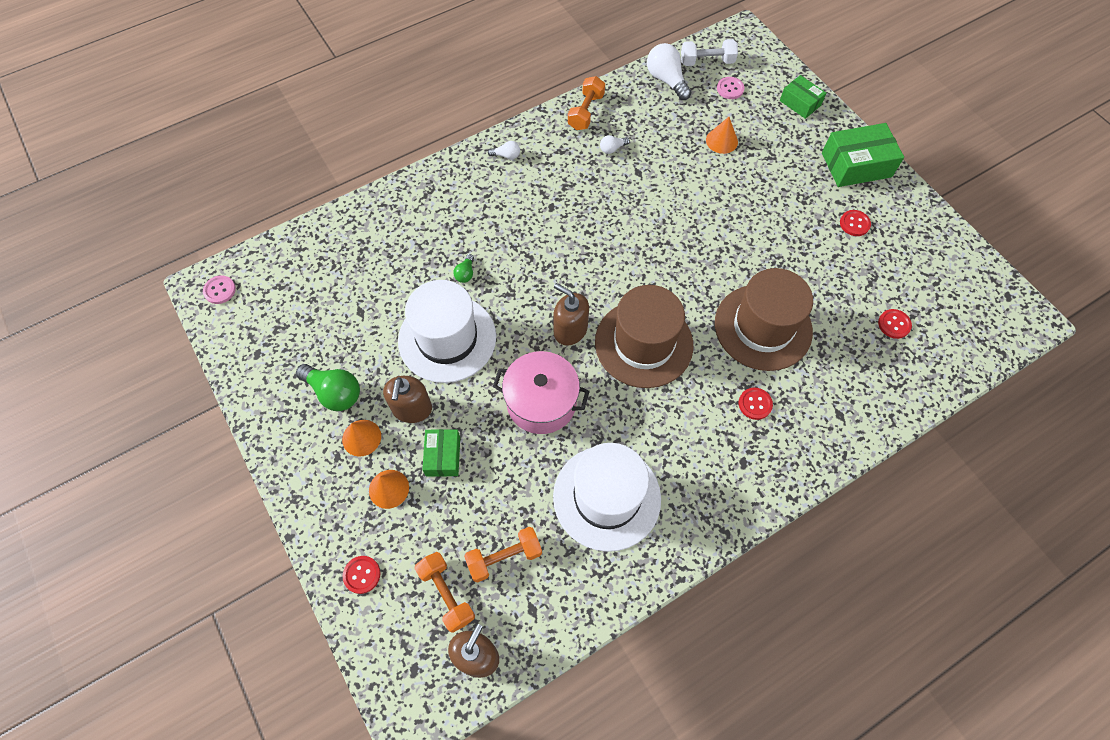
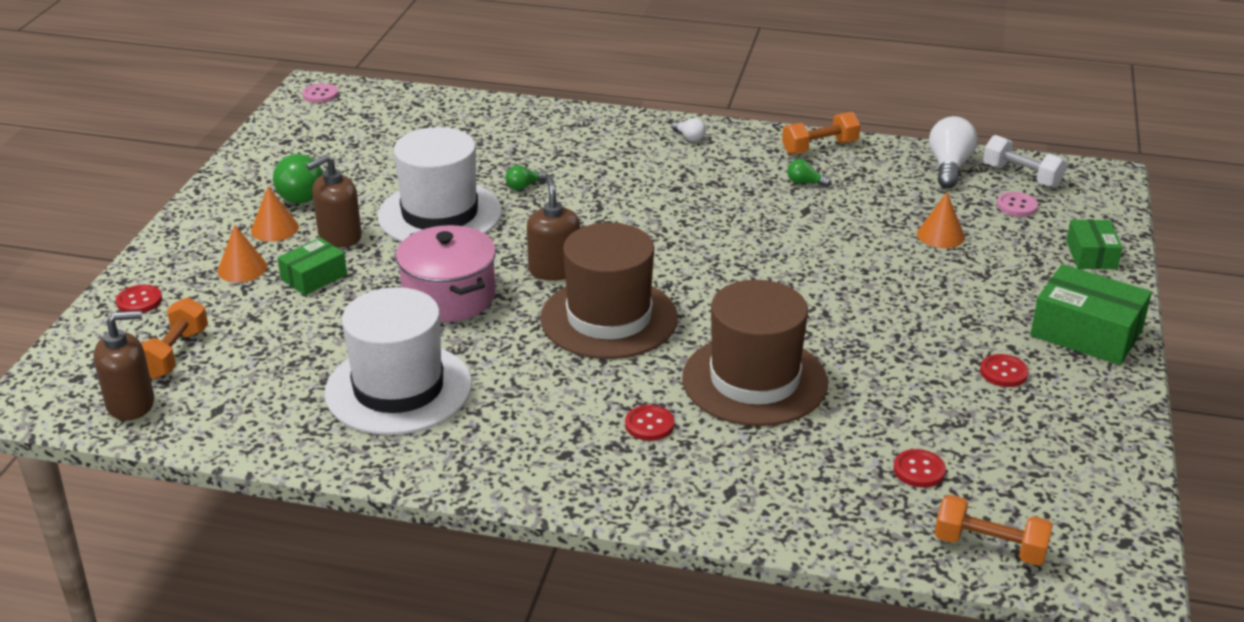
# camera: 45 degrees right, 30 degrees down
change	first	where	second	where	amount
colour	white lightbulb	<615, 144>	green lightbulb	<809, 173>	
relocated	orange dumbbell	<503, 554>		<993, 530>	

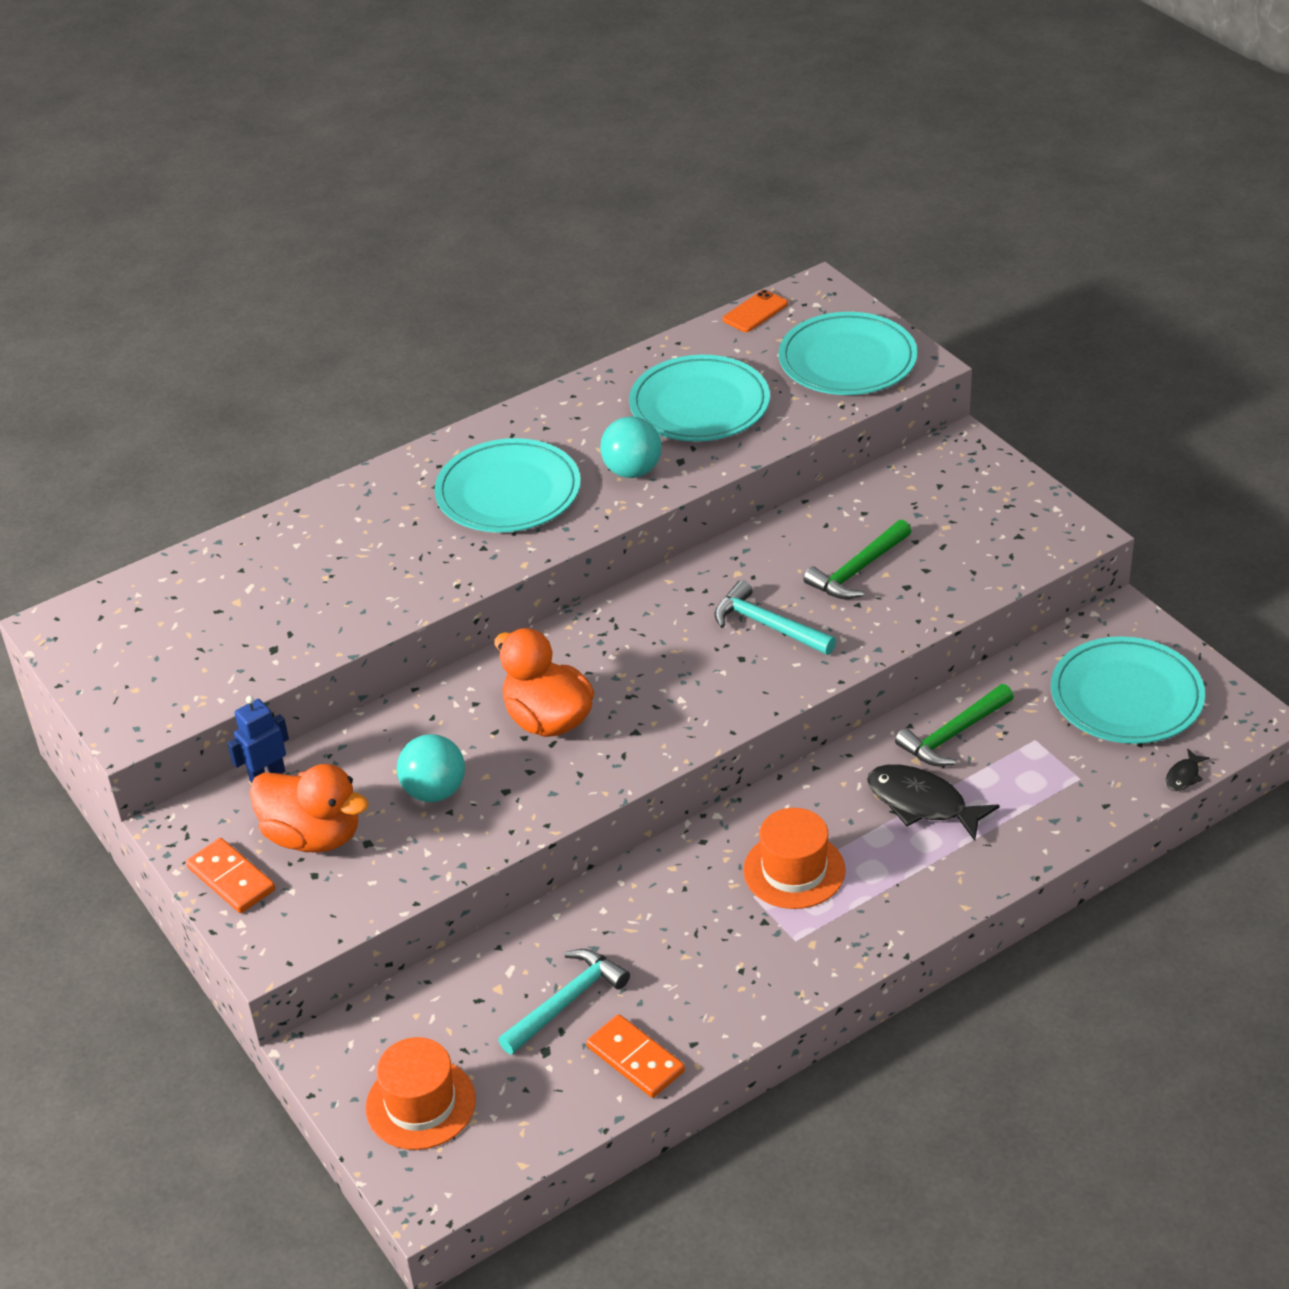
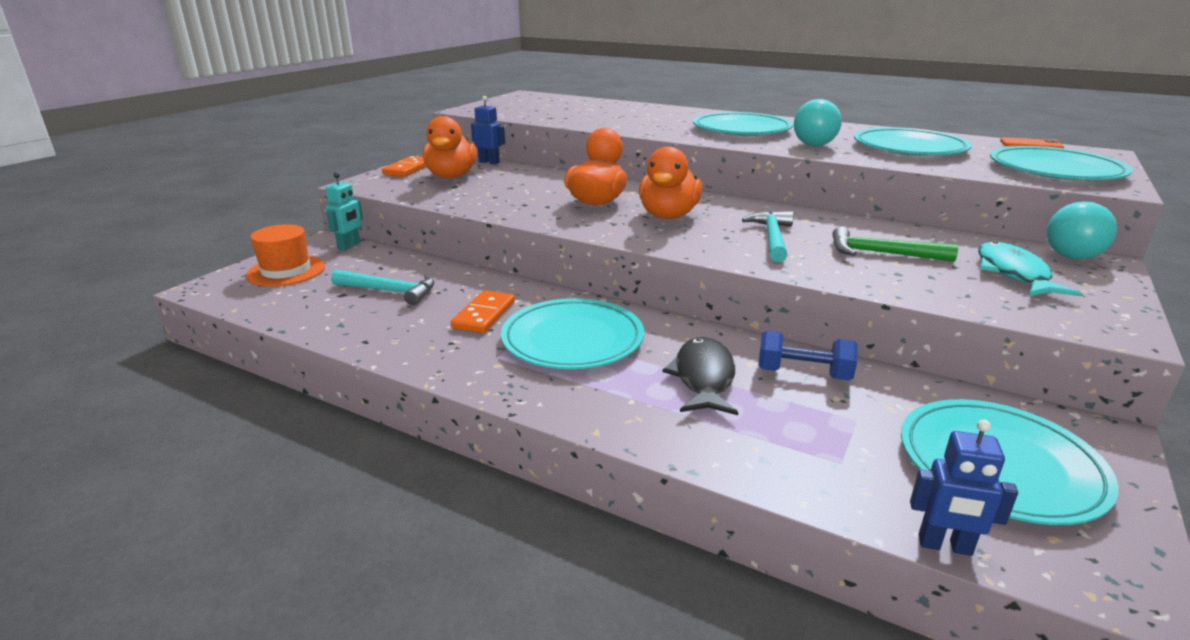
# camera: 60 degrees right, 15 degrees down
change	first	where	second	where	amount
appeared			aqua robot figure	<344, 211>	
relocated	orange domino piece	<635, 1056>		<483, 311>	
exchanged	orange tall hat	<794, 858>	aqua flat dish	<572, 333>	
appeared			orange rubber duck	<671, 182>	
exchanged	green carpenter's hammer	<954, 725>	blue dumbbell	<808, 355>	
exchanged	jet-black fish figure	<1188, 769>	blue robot figure	<964, 487>	
appeared			aqua fish figure	<1030, 268>	
relocated	aqua sphere	<431, 768>		<1082, 230>	

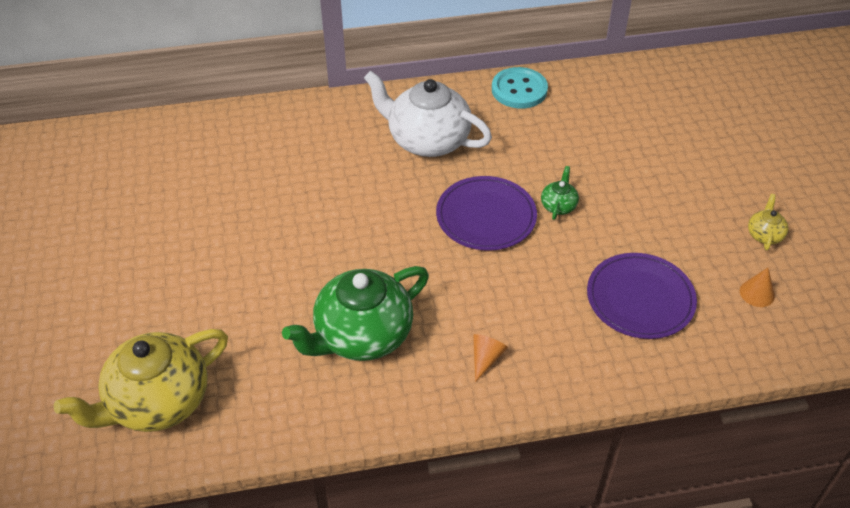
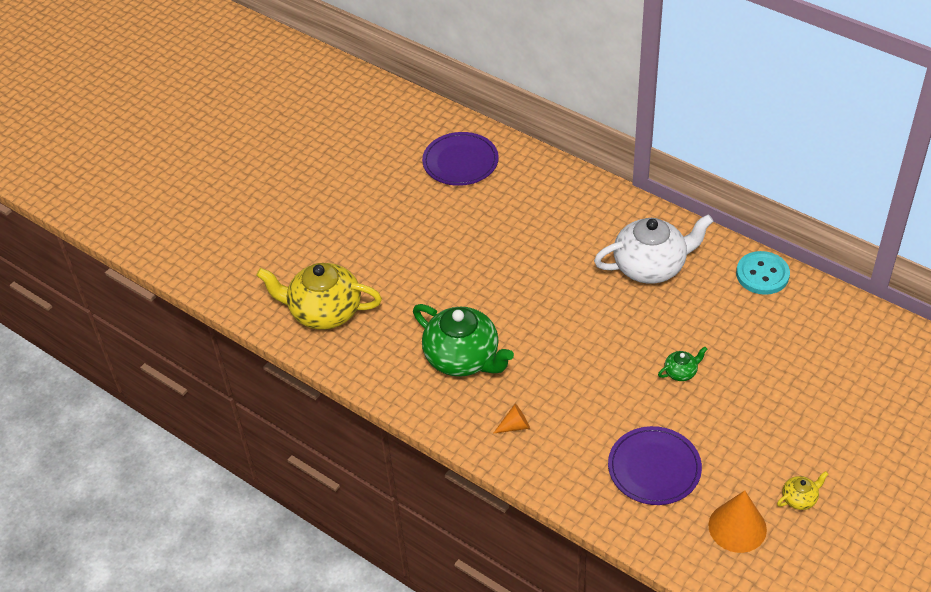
# camera: 50 degrees right, 0 degrees up
change	first	where	second	where	amount
spun	green tea pot	<355, 313>		<463, 340>	150 degrees counterclockwise
relocated	purple flat dish	<486, 213>		<460, 159>	
spun	white tea pot	<428, 114>		<653, 249>	90 degrees clockwise
size	orange cone shape	<757, 287>		<737, 521>	x1.87

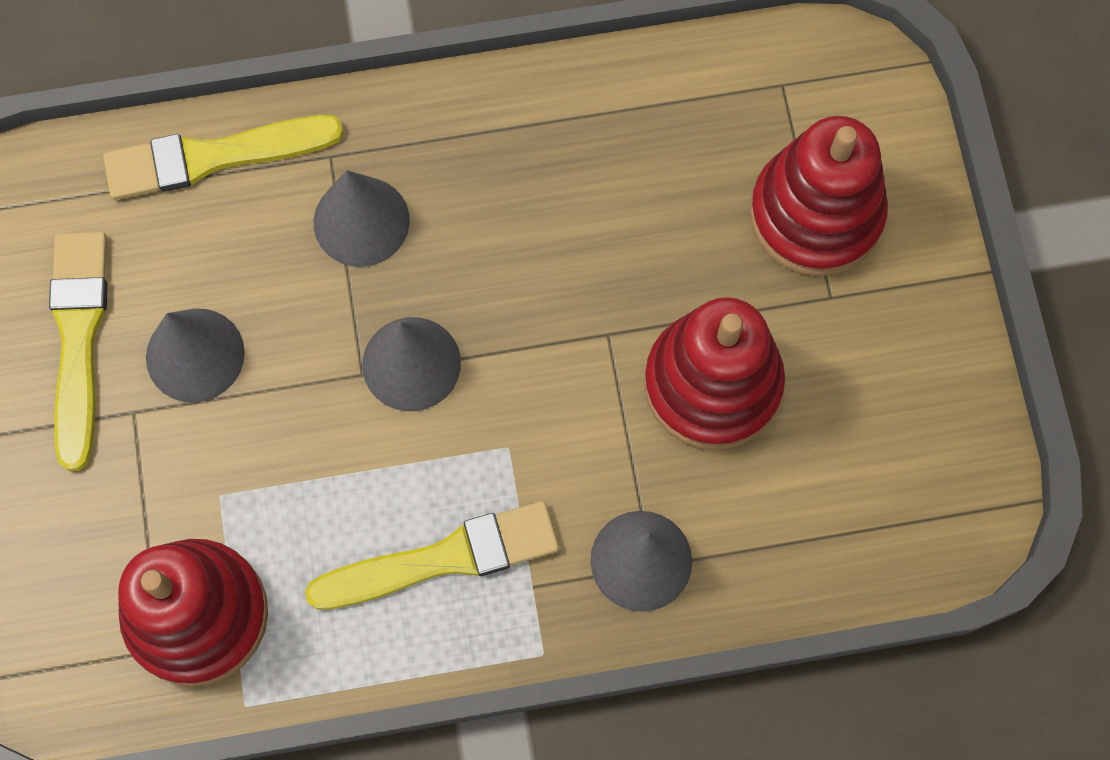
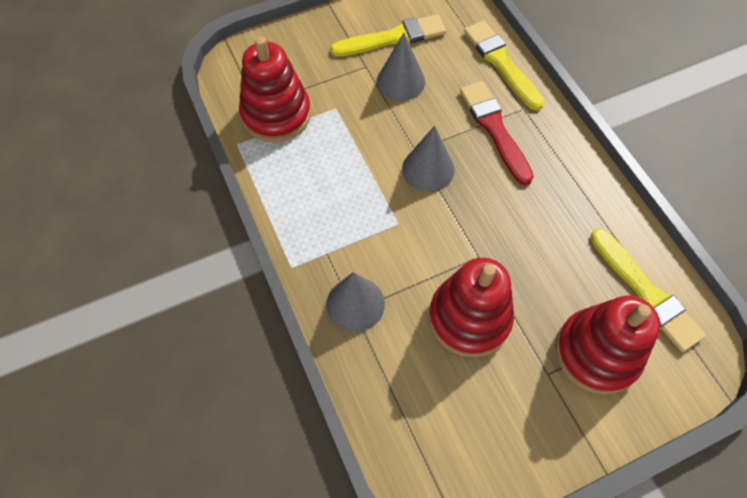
# camera: 75 degrees right, 10 degrees down
change	first	where	second	where	amount
exchanged	gray cone shape	<362, 218>	crimson paintbrush	<497, 133>	
relocated	golden paintbrush	<432, 555>		<648, 290>	

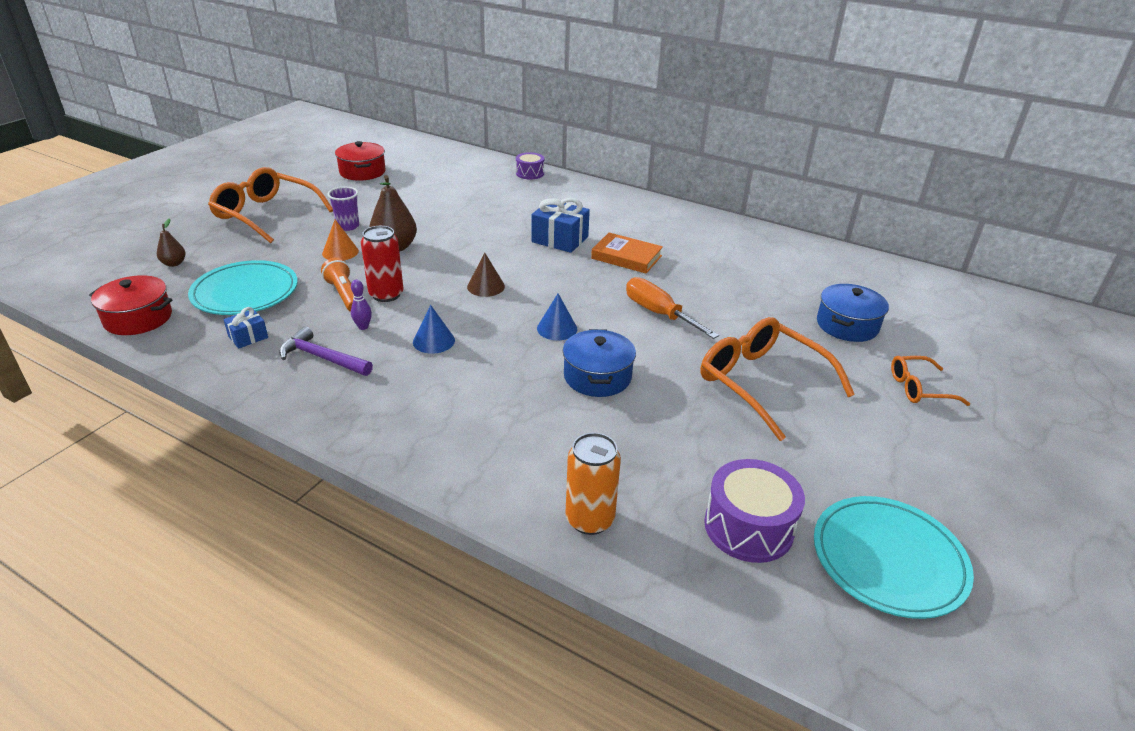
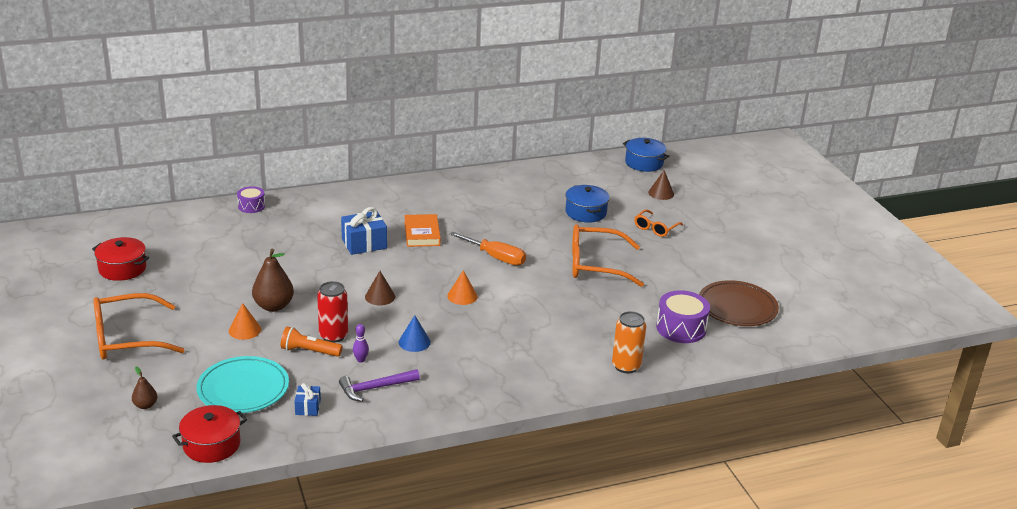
# camera: 50 degrees left, 5 degrees down
change	first	where	second	where	amount
spun	orange hardback	<627, 253>		<422, 230>	75 degrees counterclockwise
colour	blue cone shape	<557, 317>	orange cone shape	<462, 287>	
spun	orange screwdriver	<672, 308>		<488, 248>	150 degrees counterclockwise
relocated	blue stockpot	<599, 363>		<646, 155>	
appeared			russet cone shape	<661, 185>	
colour	aqua flat dish	<894, 557>	russet flat dish	<739, 303>	
missing	purple cup	<343, 208>			

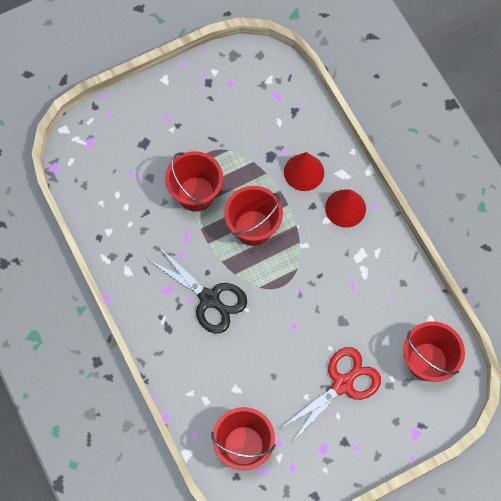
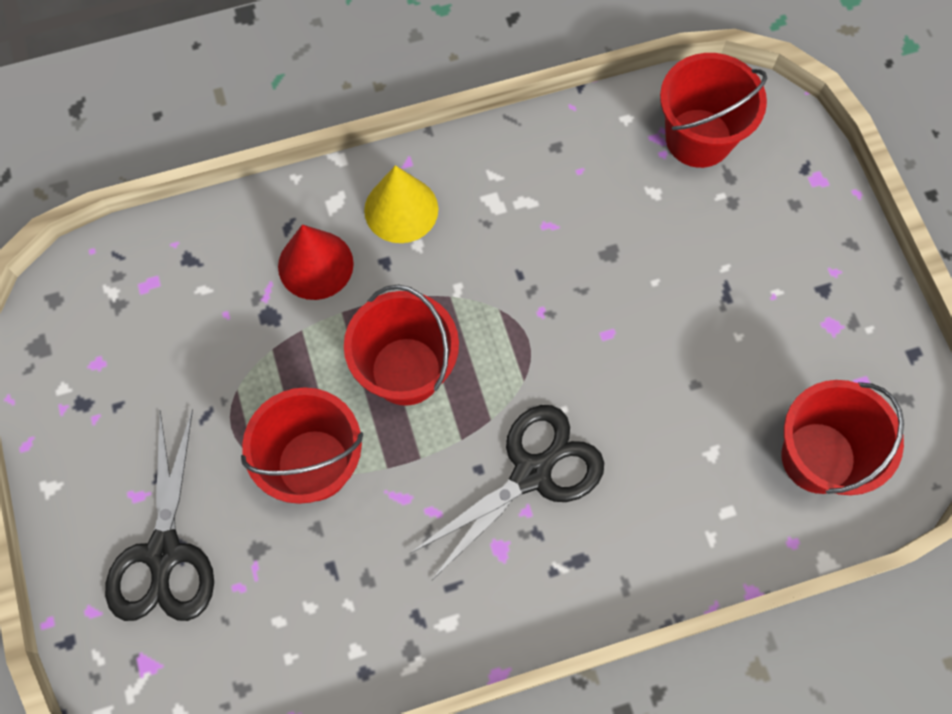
# camera: 80 degrees left, 0 degrees up
change	first	where	second	where	amount
appeared			jet-black shears	<159, 515>	
colour	crimson cone shape	<345, 208>	golden cone shape	<401, 204>	
missing	crimson shears	<330, 393>			

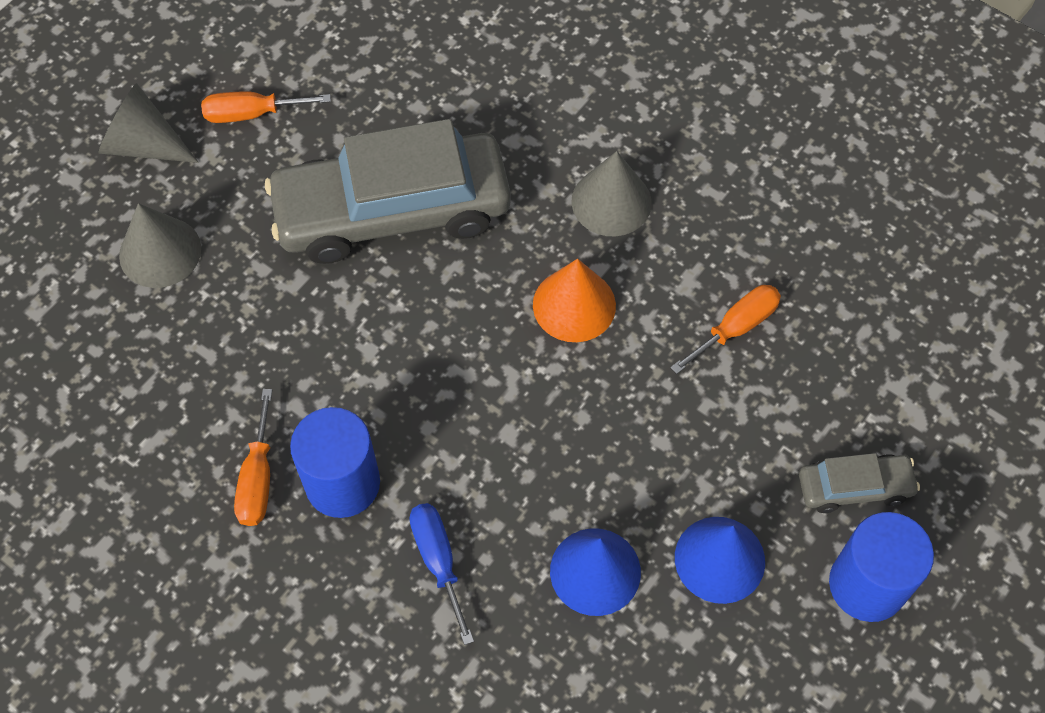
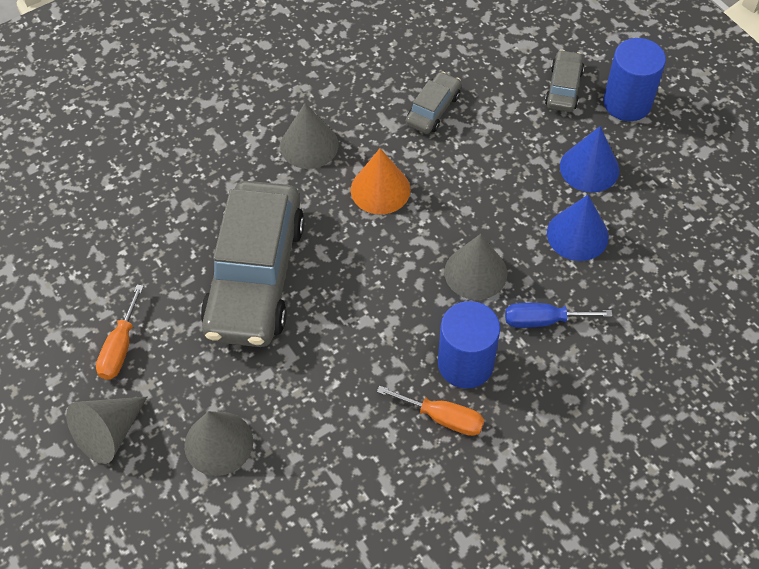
# camera: 70 degrees left, 5 degrees down
change	first	where	second	where	amount
exchanged	orange screwdriver	<725, 329>	gray toy car	<433, 102>	
appeared			gray cone shape	<475, 267>	

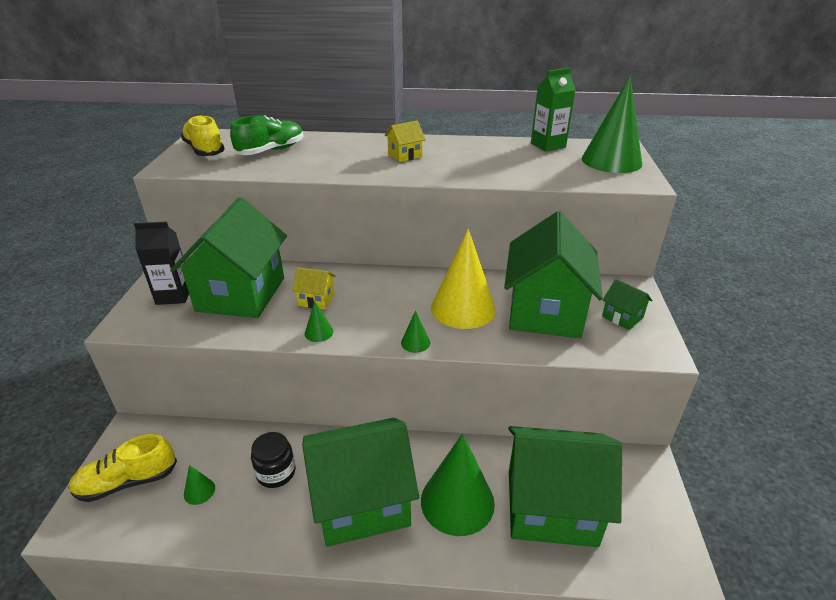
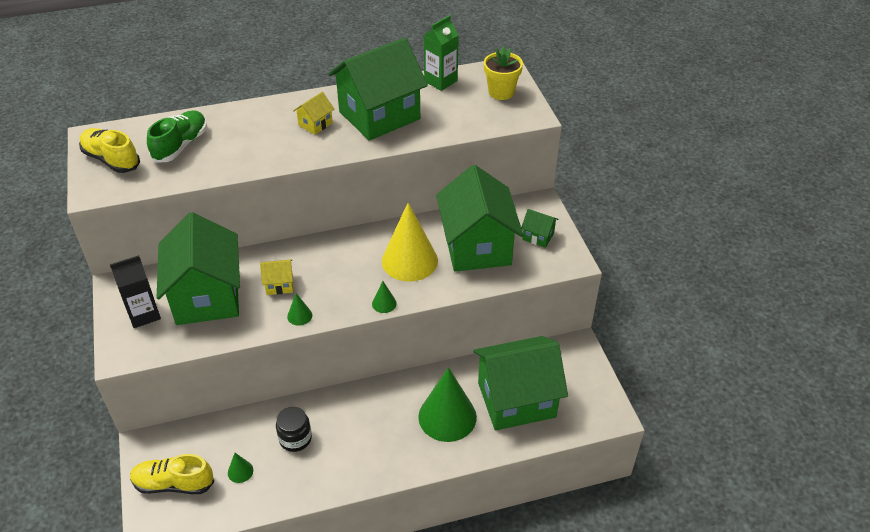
# camera: 20 degrees left, 10 degrees up
change	first	where	second	where	amount
spun	golden shoe	<122, 468>		<172, 474>	45 degrees clockwise
relocated	green toy house	<360, 482>		<378, 89>	
exchanged	green cone shape	<612, 124>	golden plant pot	<503, 73>	

